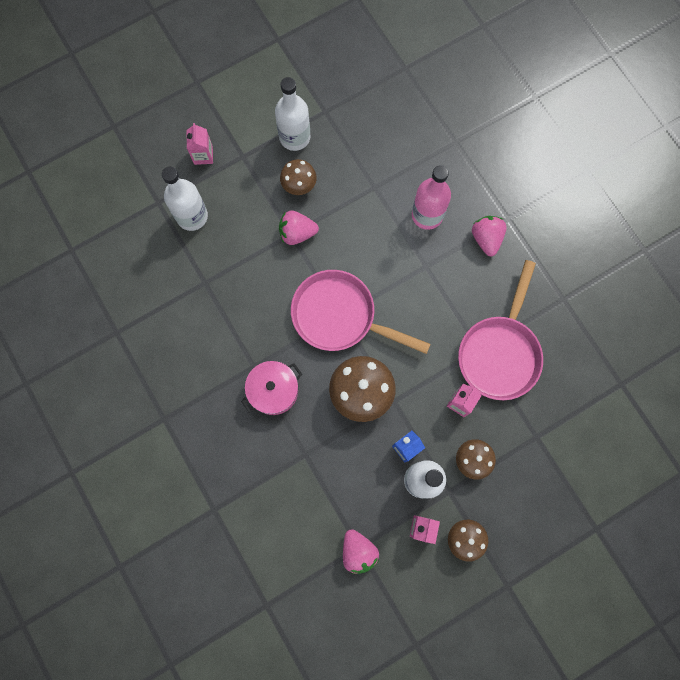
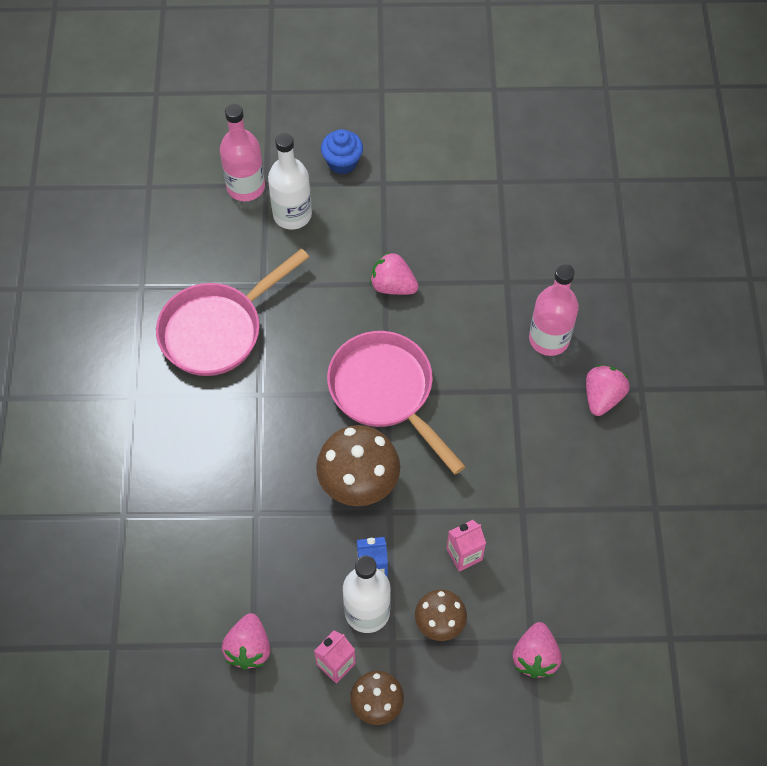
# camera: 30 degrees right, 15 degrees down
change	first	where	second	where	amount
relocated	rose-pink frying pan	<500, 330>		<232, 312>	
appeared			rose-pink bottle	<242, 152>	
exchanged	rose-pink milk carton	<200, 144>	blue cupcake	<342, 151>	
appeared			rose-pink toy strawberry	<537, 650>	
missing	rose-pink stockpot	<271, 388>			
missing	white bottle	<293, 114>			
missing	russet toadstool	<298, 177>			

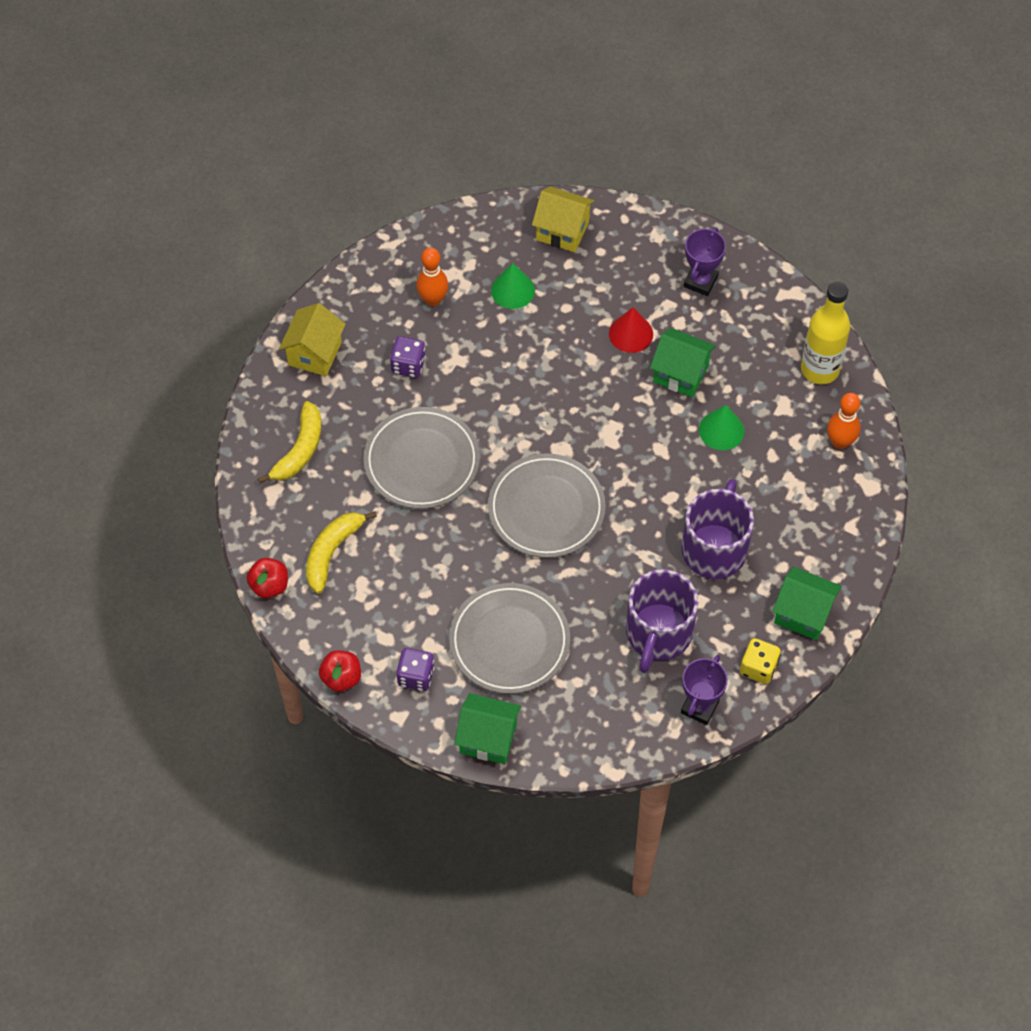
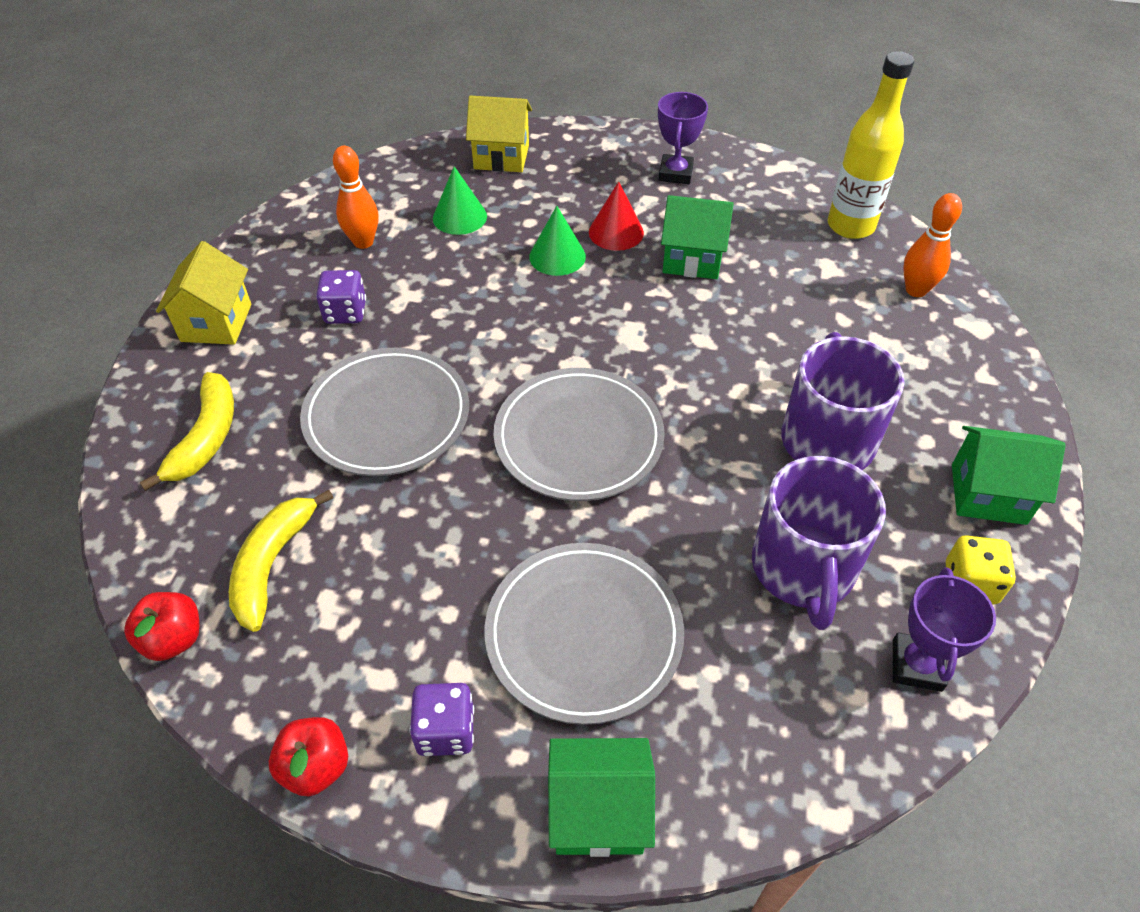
# camera: 15 degrees left, 10 degrees down
change	first	where	second	where	amount
relocated	green cone shape	<721, 427>		<557, 241>	

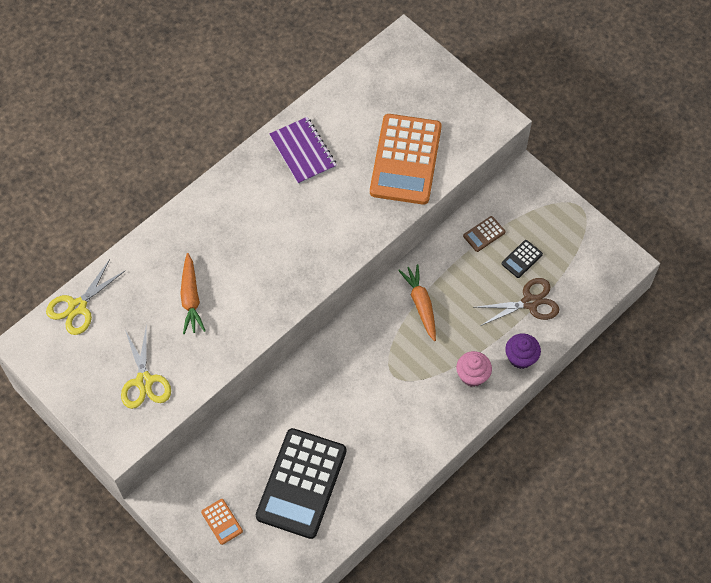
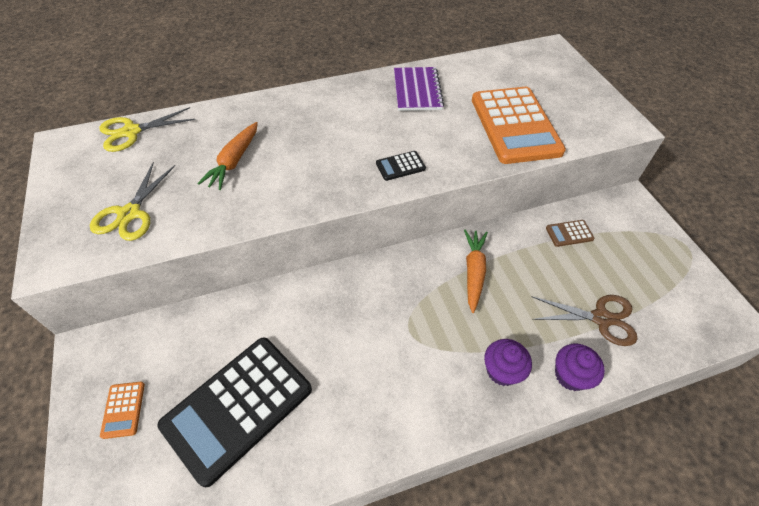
# camera: 25 degrees right, 10 degrees down
change	first	where	second	where	amount
relocated	jet-black calculator	<522, 259>		<401, 166>	
spun	orange calculator	<406, 159>		<519, 125>	45 degrees counterclockwise
colour	rose-pink cupcake	<474, 369>	purple cupcake	<508, 362>	

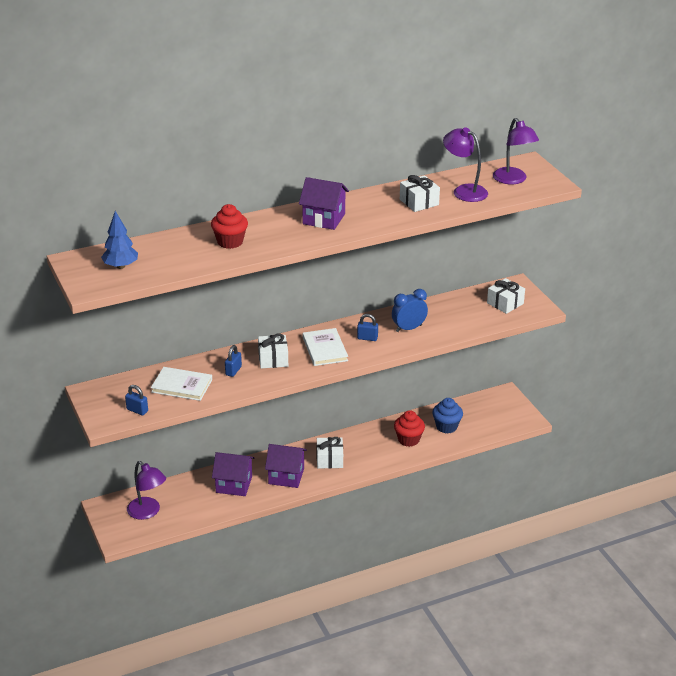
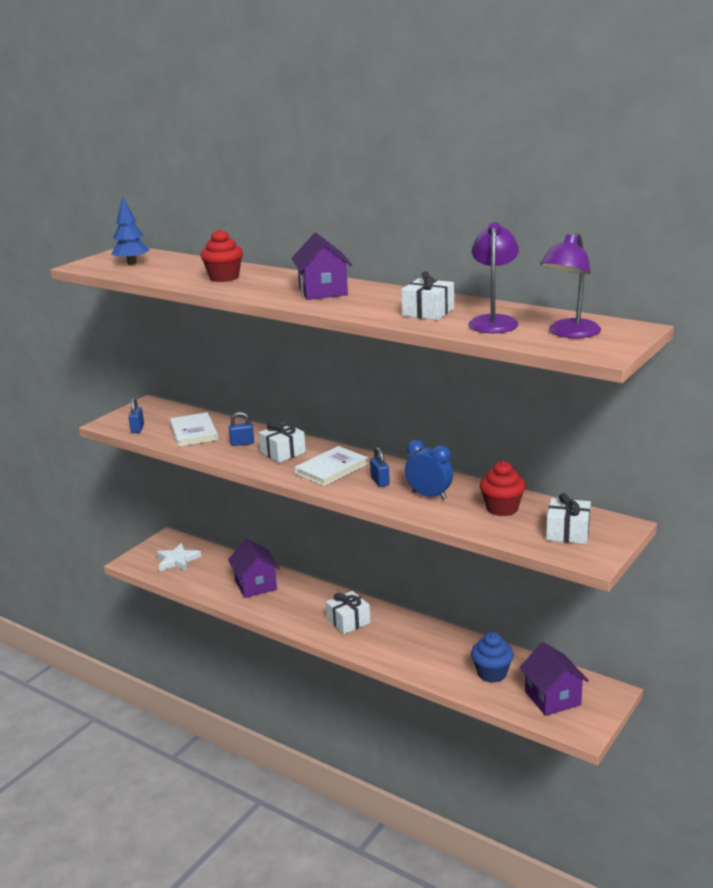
# camera: 60 degrees right, 10 degrees down
change	first	where	second	where	amount
exchanged	purple reading lamp	<146, 490>	white star	<179, 557>	
relocated	crimson cupcake	<409, 429>		<503, 488>	
relocated	purple toy house	<286, 466>		<554, 679>	

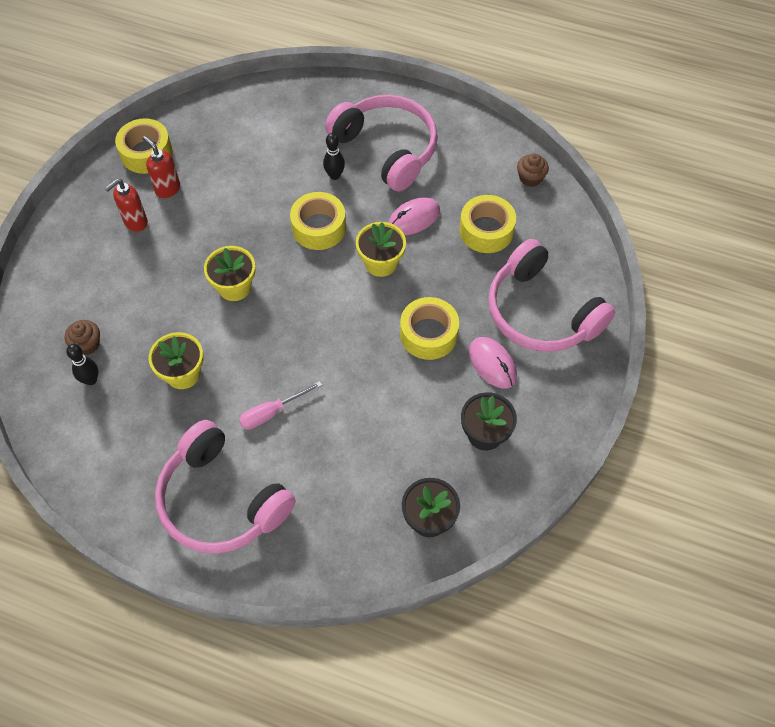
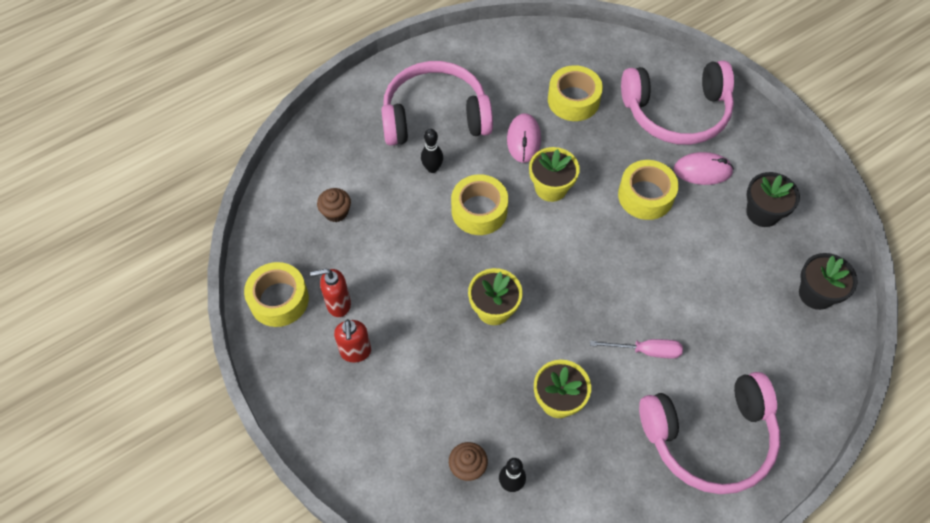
# camera: 55 degrees left, 0 degrees up
change	first	where	second	where	amount
relocated	russet cupcake	<533, 170>		<334, 205>	
spun	rose-pink screwdriver	<280, 405>		<636, 349>	90 degrees counterclockwise

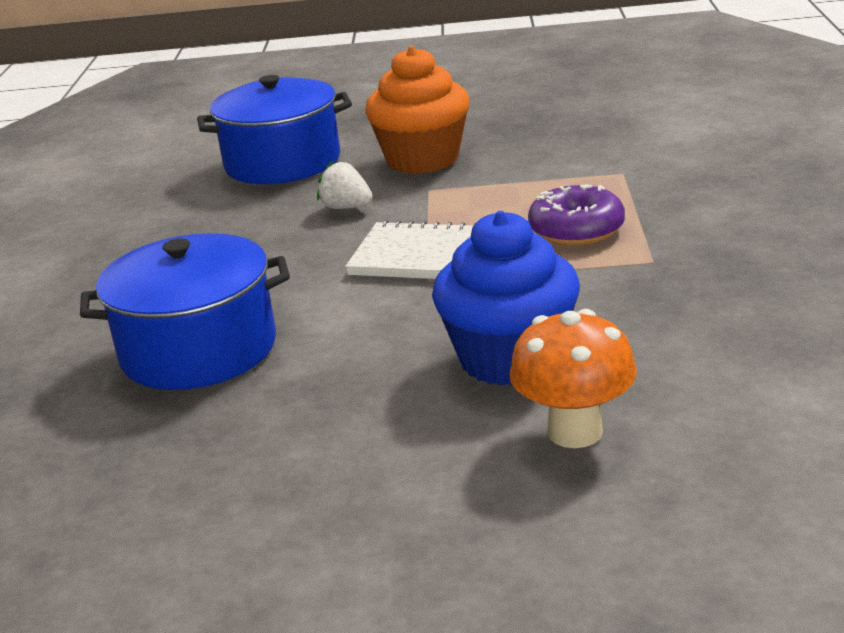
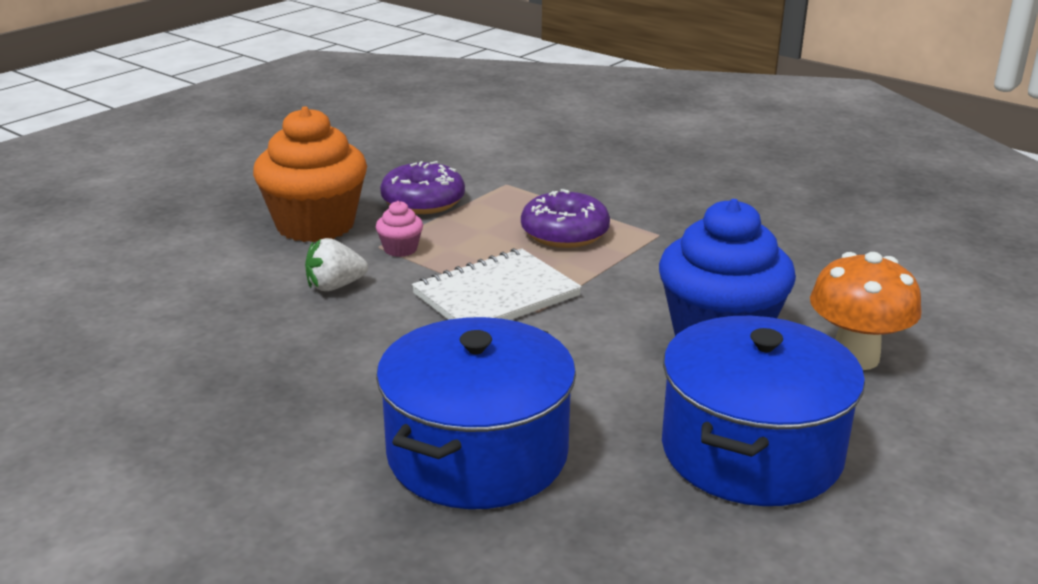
# camera: 55 degrees left, 0 degrees up
change	first	where	second	where	amount
appeared			rose-pink cupcake	<399, 229>	
appeared			purple glazed donut	<422, 187>	
relocated	blue stockpot	<274, 129>		<763, 411>	

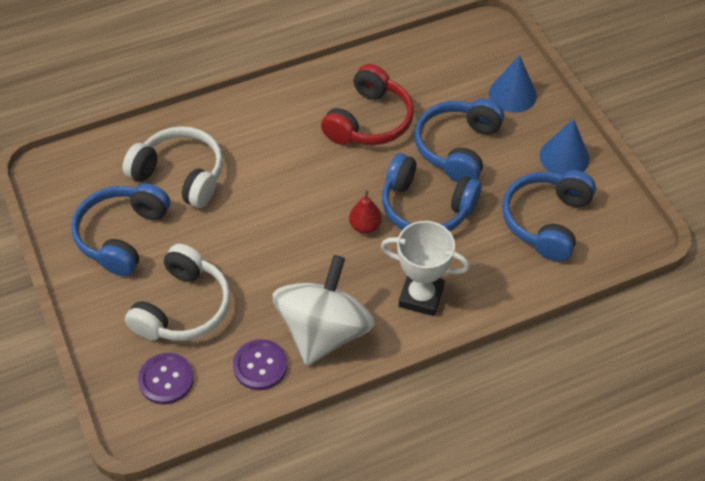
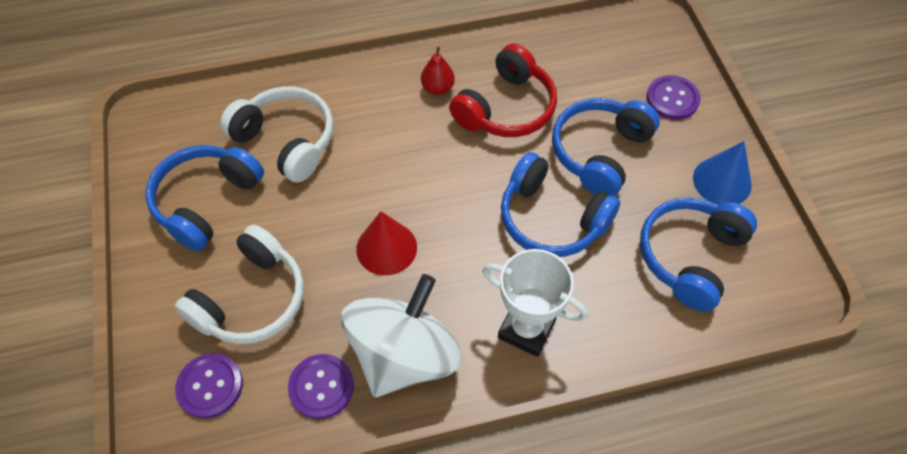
# camera: 10 degrees right, 5 degrees up
change	first	where	second	where	amount
appeared			crimson cone shape	<386, 243>	
relocated	crimson pear	<365, 212>		<438, 70>	
exchanged	blue cone shape	<513, 84>	purple button	<673, 97>	

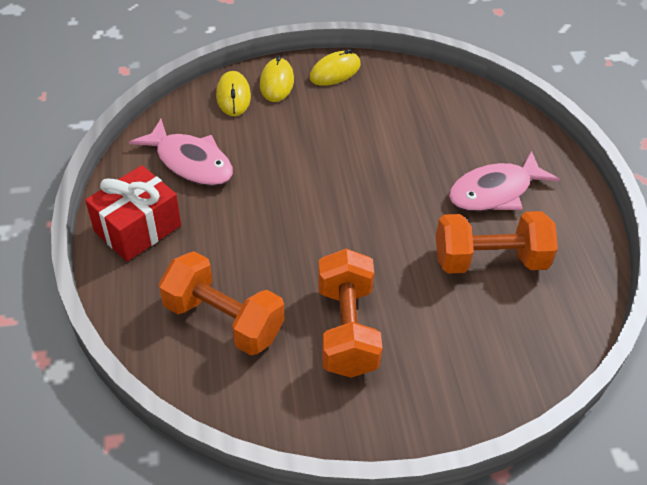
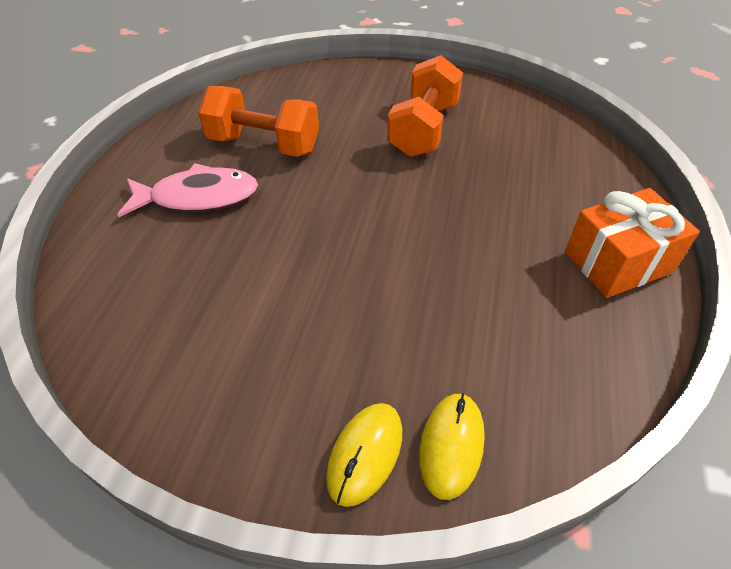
# camera: 155 degrees left, 0 degrees up
change	first	where	second	where	amount
colour	crimson wrapped gift	<133, 213>	orange wrapped gift	<632, 243>	
missing	rose-pink fish figure	<181, 152>			
missing	orange dumbbell	<221, 303>			
missing	golden PC mouse	<335, 67>			

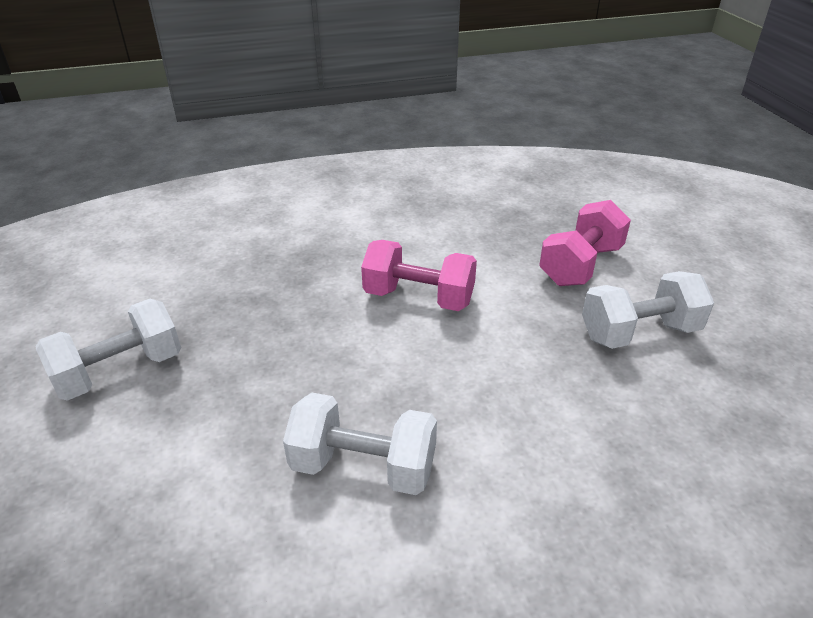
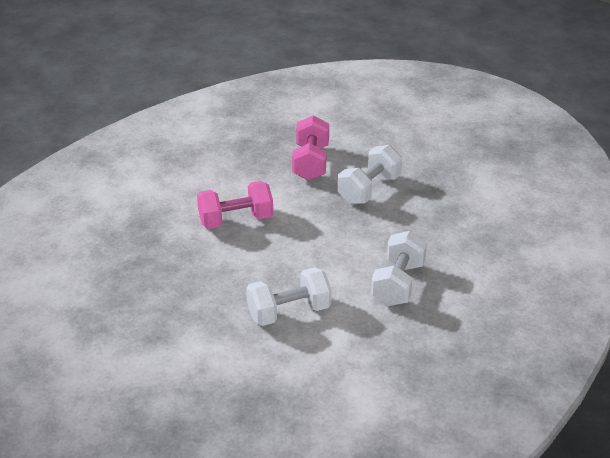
# camera: 35 degrees left, 0 degrees up
change	first	where	second	where	amount
relocated	white dumbbell	<108, 350>		<399, 268>	

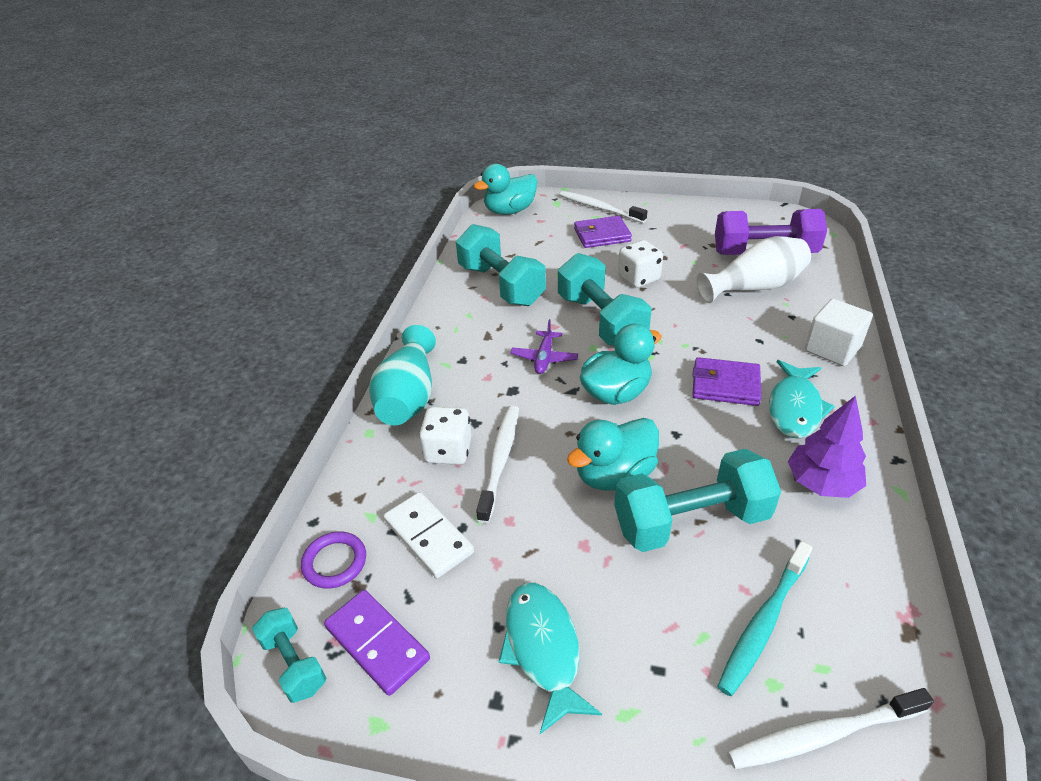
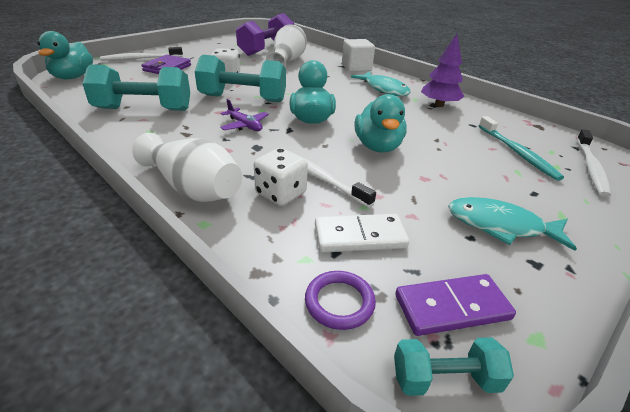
# camera: 60 degrees left, 5 degrees down
change	first	where	second	where	amount
colour	aqua vase	<402, 375>	white vase	<187, 167>	
missing	aqua dumbbell	<697, 500>			
missing	purple card wallet	<726, 381>			

